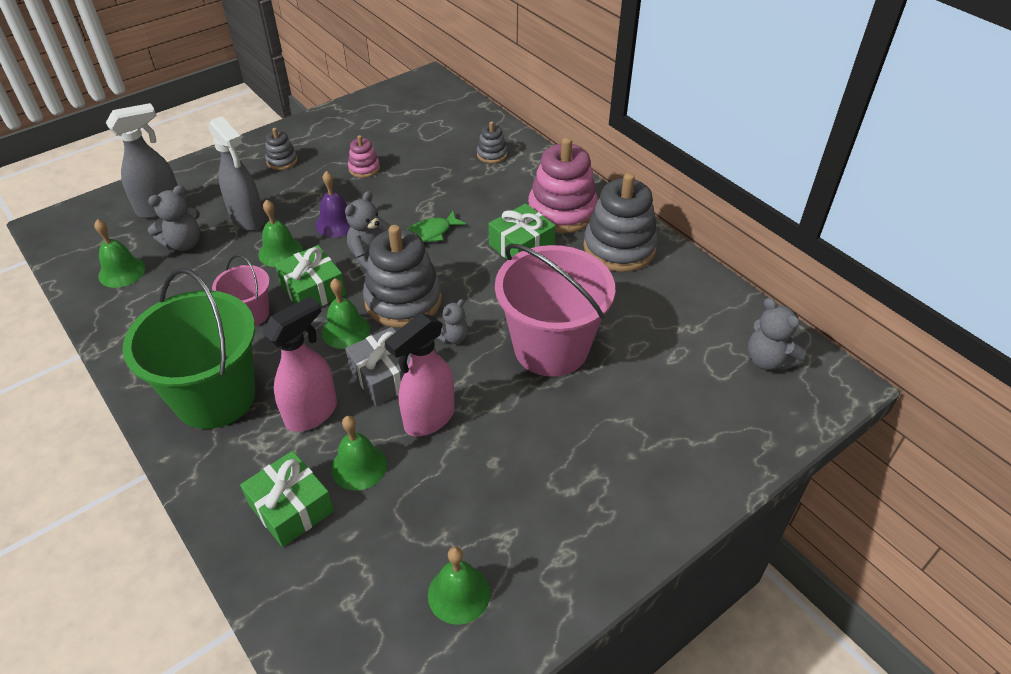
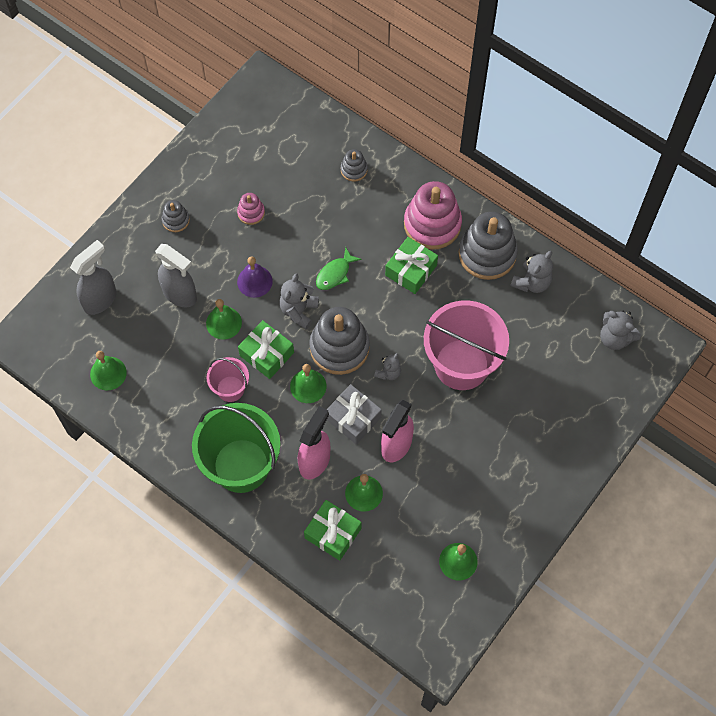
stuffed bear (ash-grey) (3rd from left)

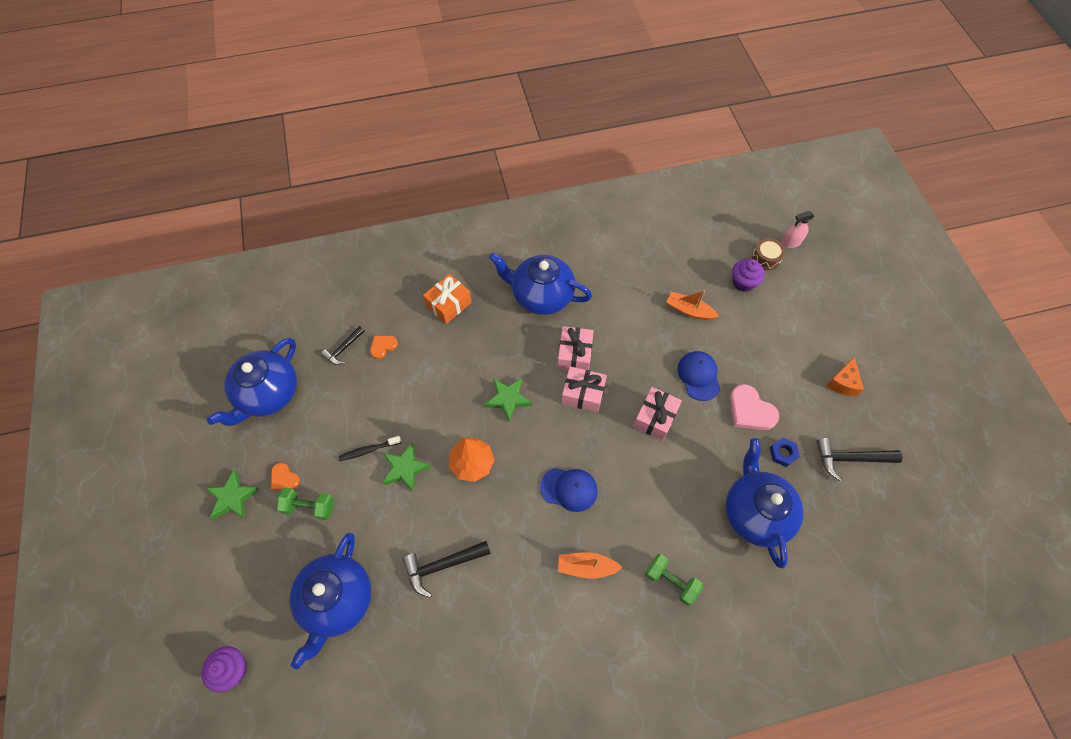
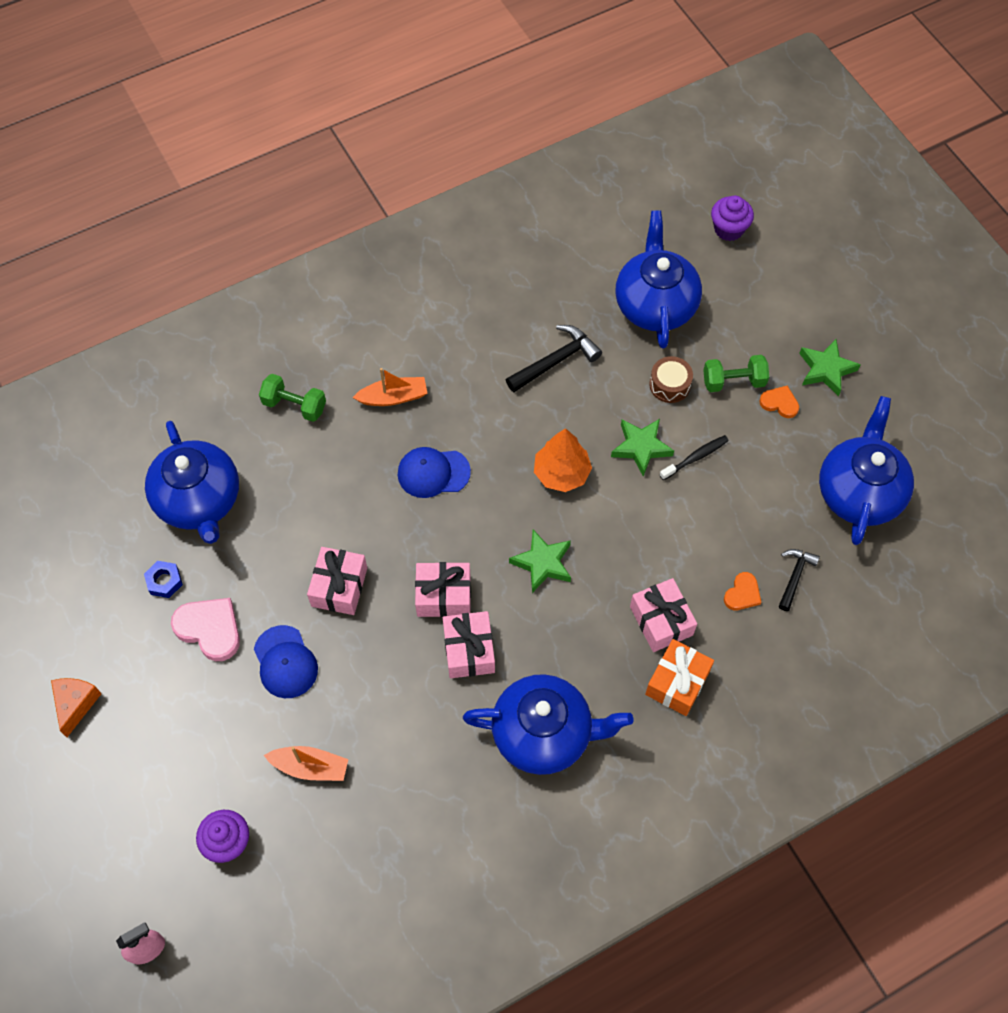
snare drum (brown); claw hammer (black) (3rd from left in the first image); wrapped gift (rosy) (4th from left)

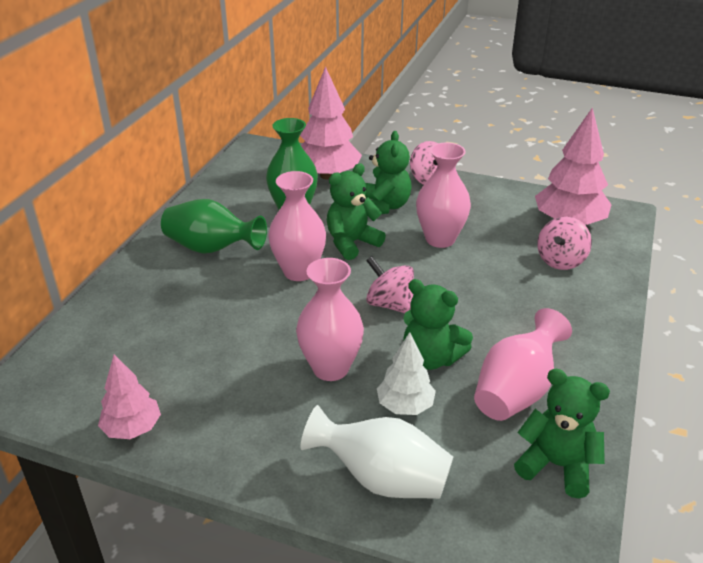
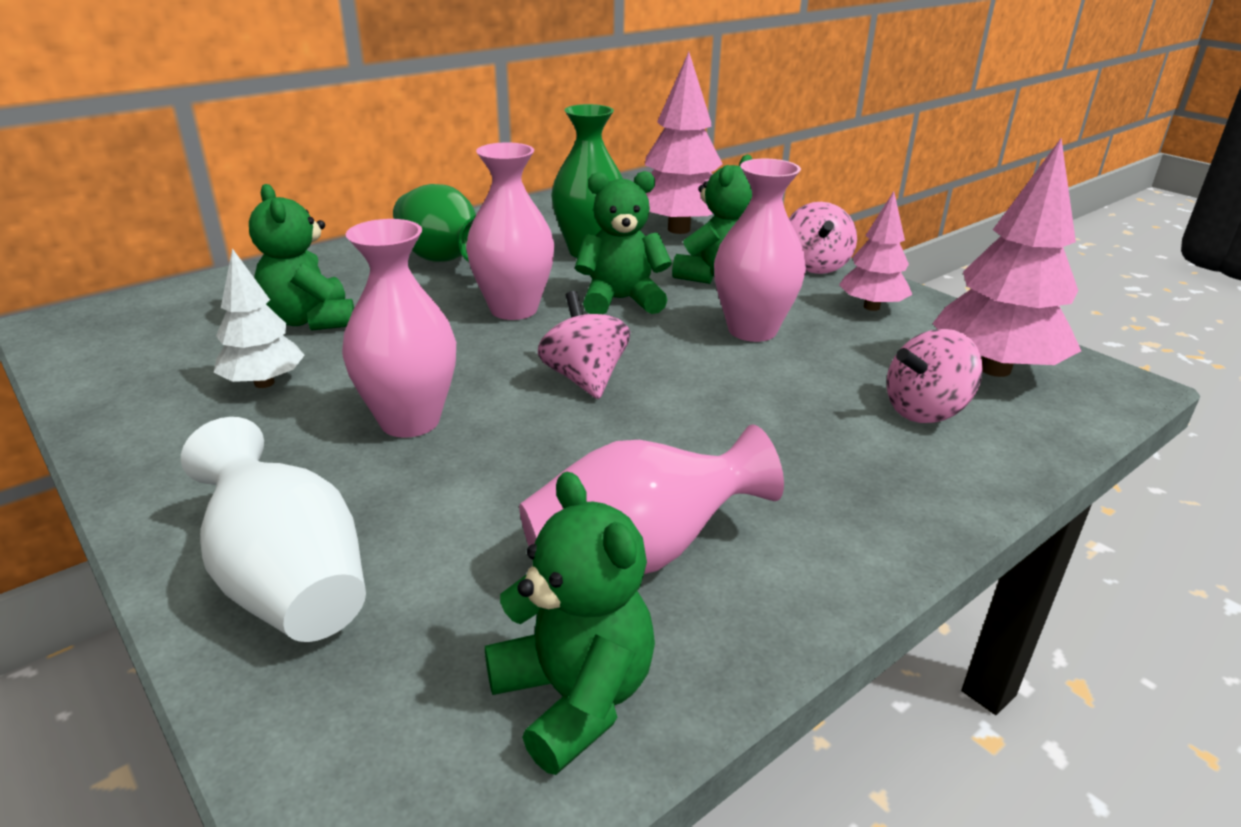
stuffed bear (green) (1st from left); fir tree (snow-white); fir tree (rosy) (2nd from left)

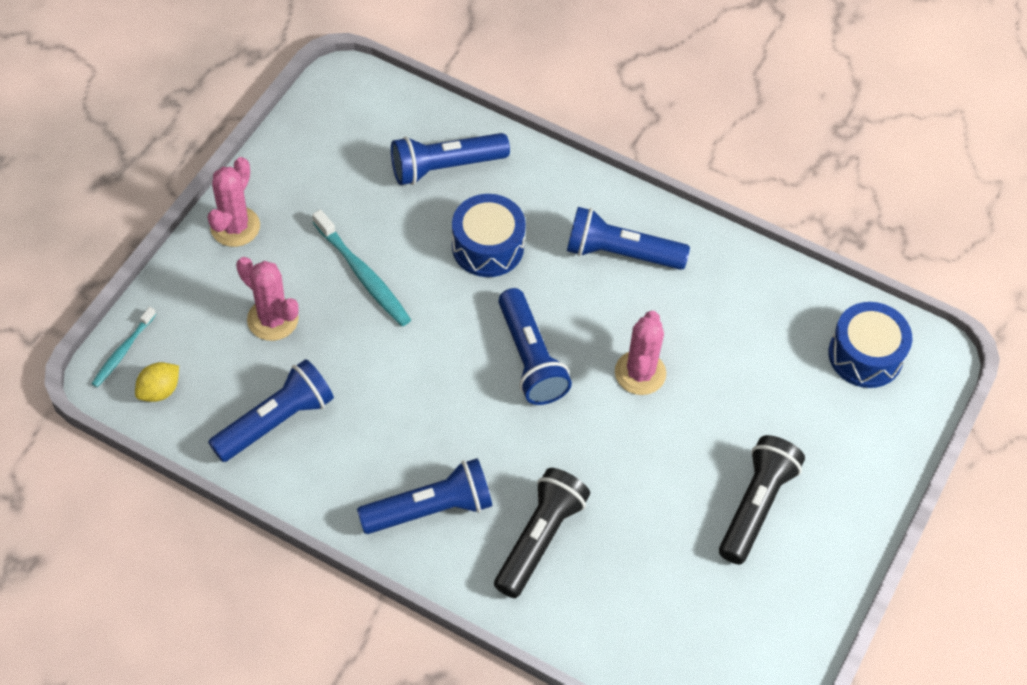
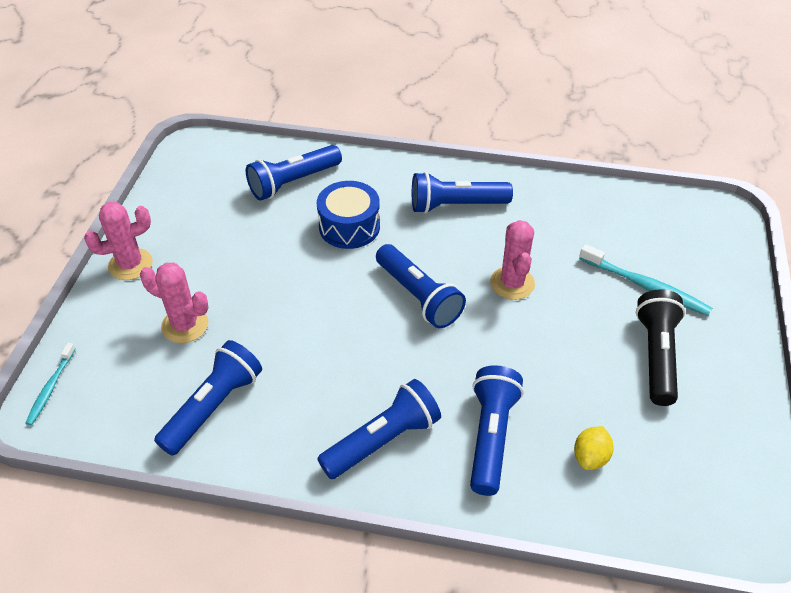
prickly plant (rosy) (1st from left); tooth brush (teal) (2nd from left); snare drum (royal blue) (2nd from left in the first image); citrus fruit (bright yellow); torch (royal blue) (6th from left)

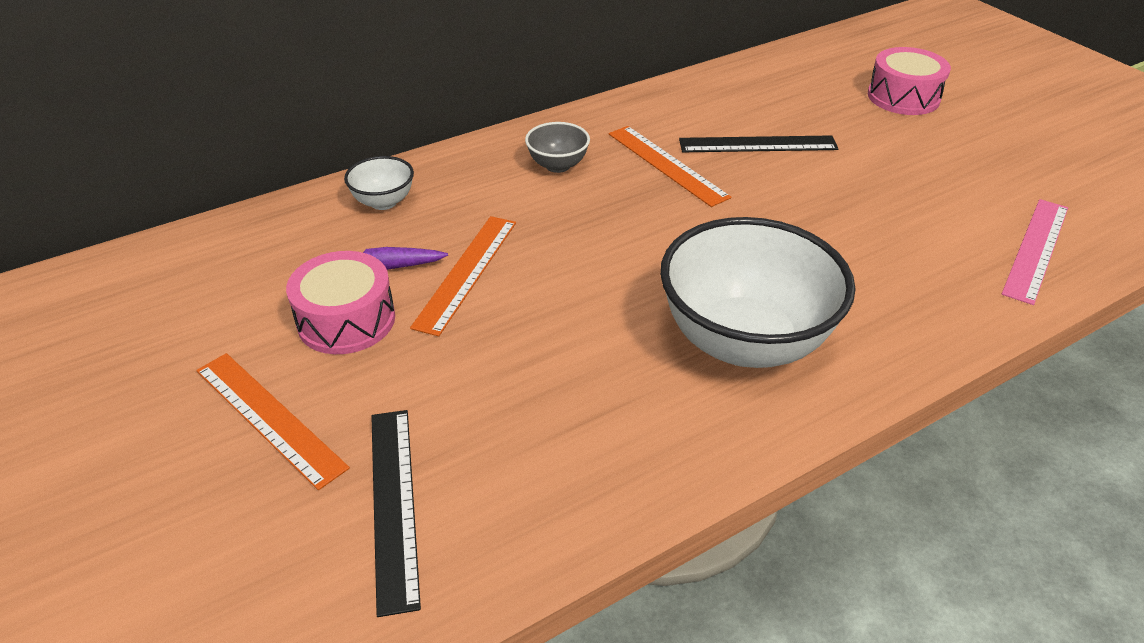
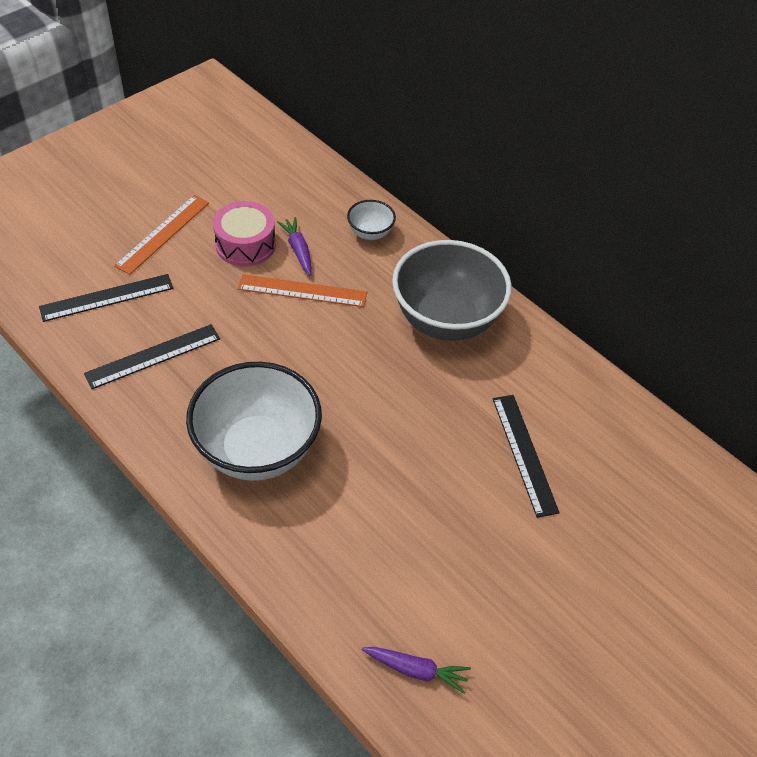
snare drum (rosy) (2nd from left in the first image); serving bowl (ash-grey); straightedge (orange-coloured) (3rd from left in the first image); root vegetable (purple) (2nd from left); straightedge (black) (2nd from left)

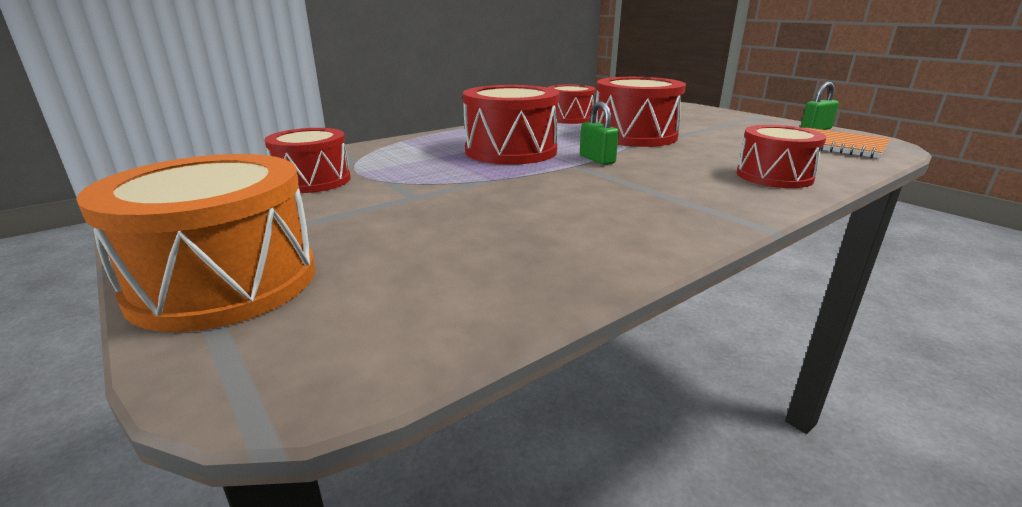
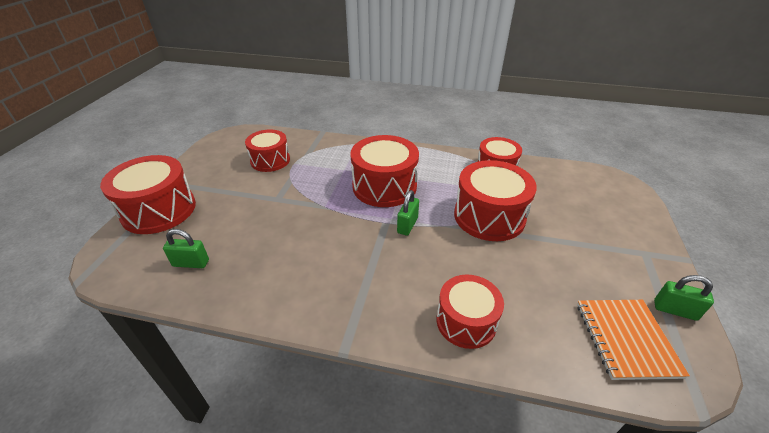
snare drum (crimson) (1st from left); small lock (green) (1st from left)

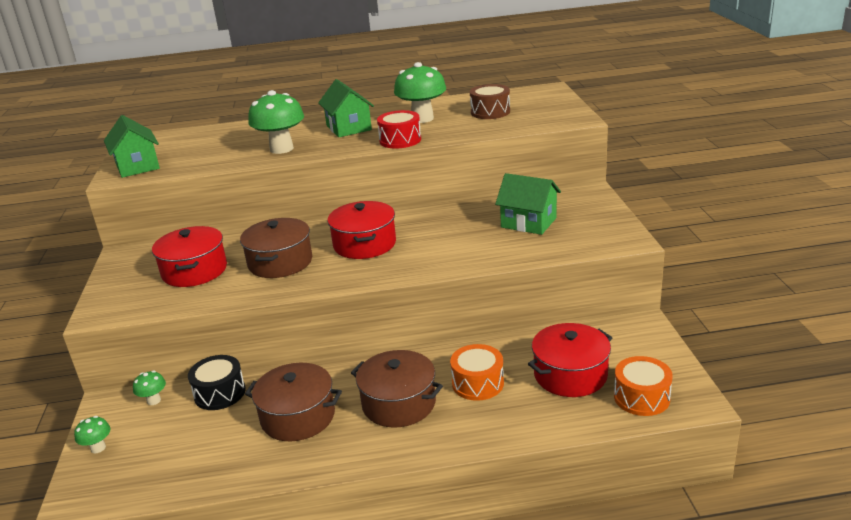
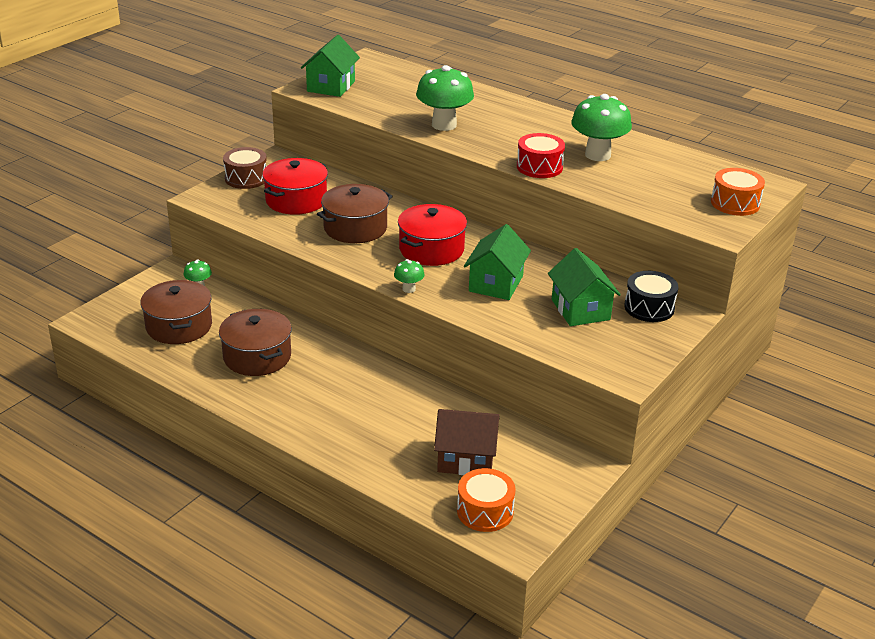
cottage (green) (2nd from left); snare drum (brown); cottage (brown); snare drum (orange-coloured) (2nd from left); stockpot (brown) (1st from left); snare drum (black); mushroom (green) (2nd from left)

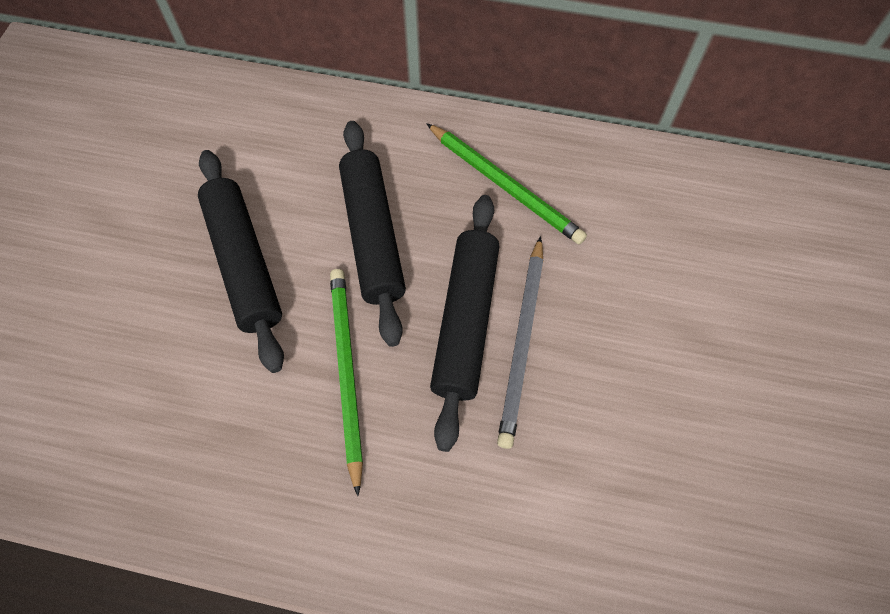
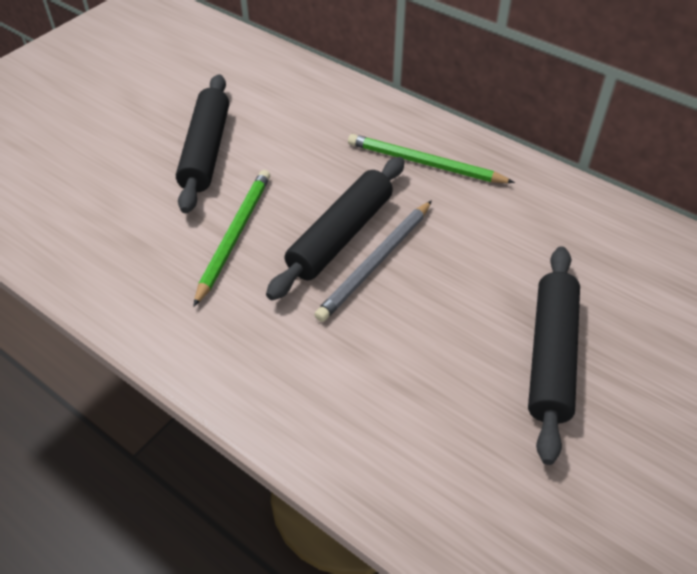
rolling pin (black) (3rd from left); pencil (green) (2nd from left)

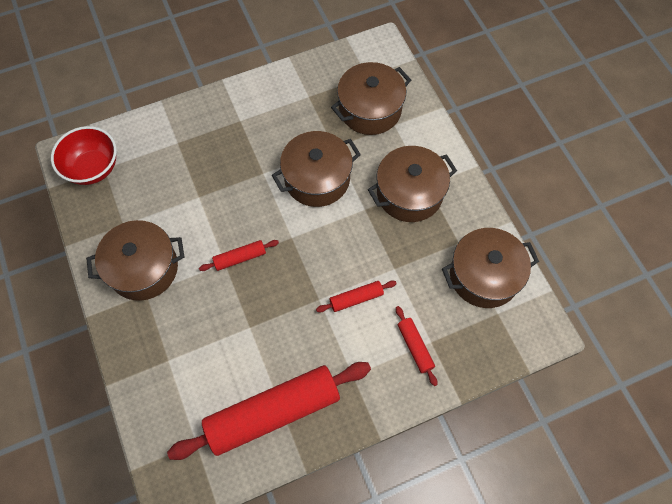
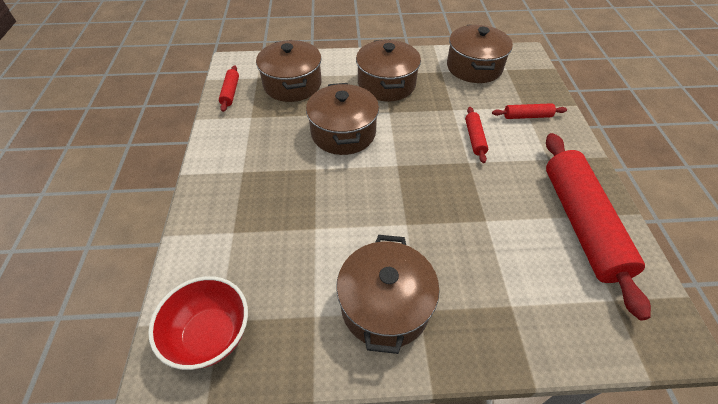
rolling pin (crimson) (1st from left)

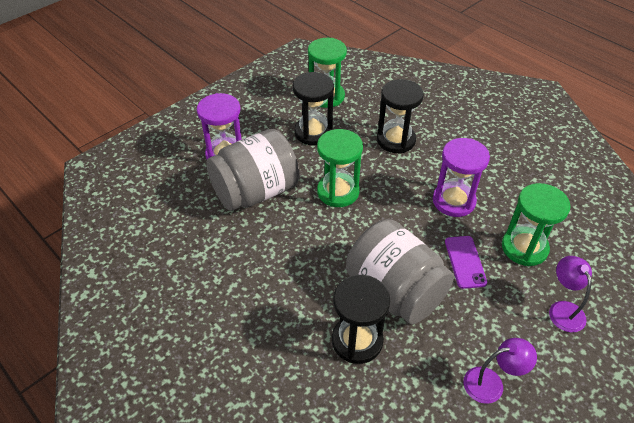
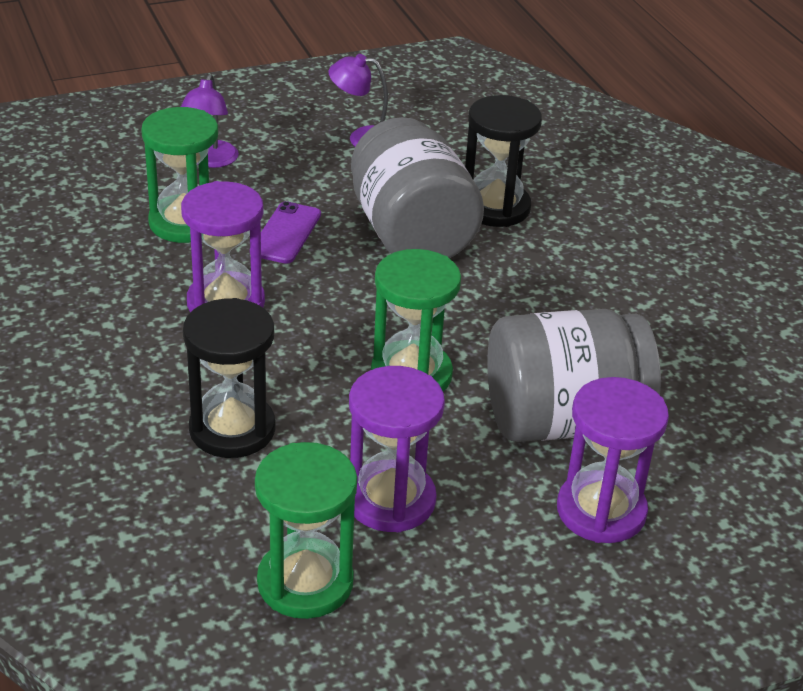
hourglass (purple) (2nd from left)

